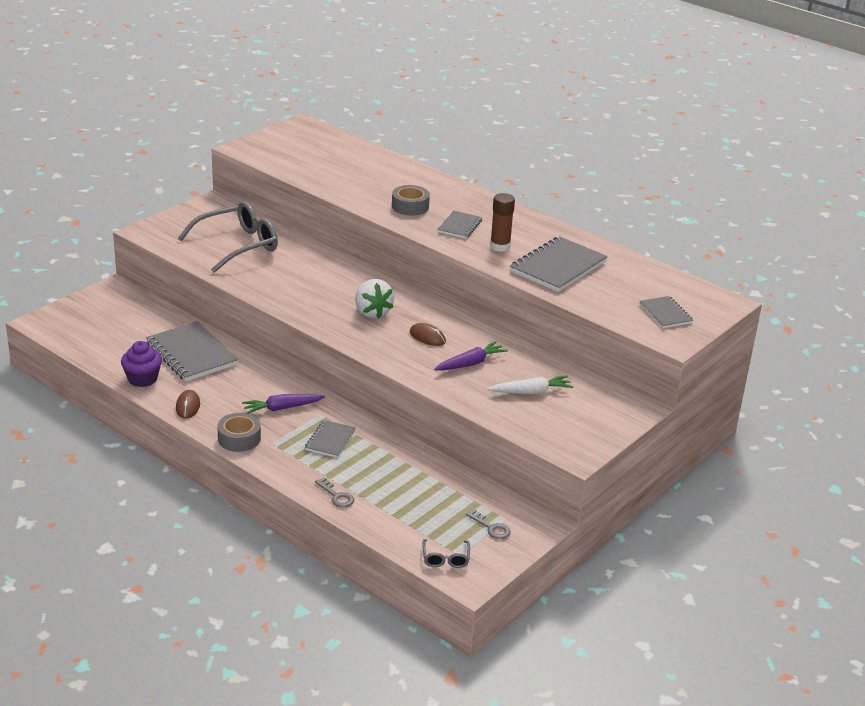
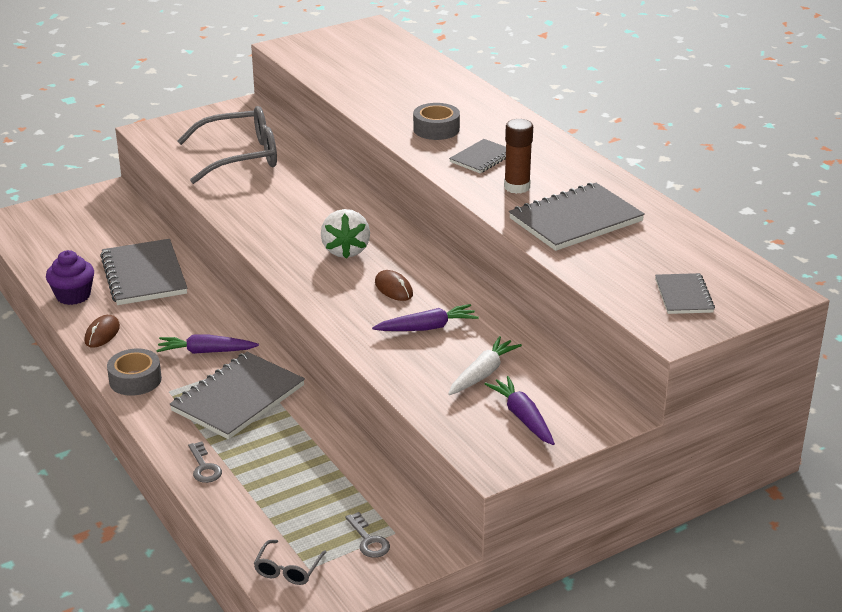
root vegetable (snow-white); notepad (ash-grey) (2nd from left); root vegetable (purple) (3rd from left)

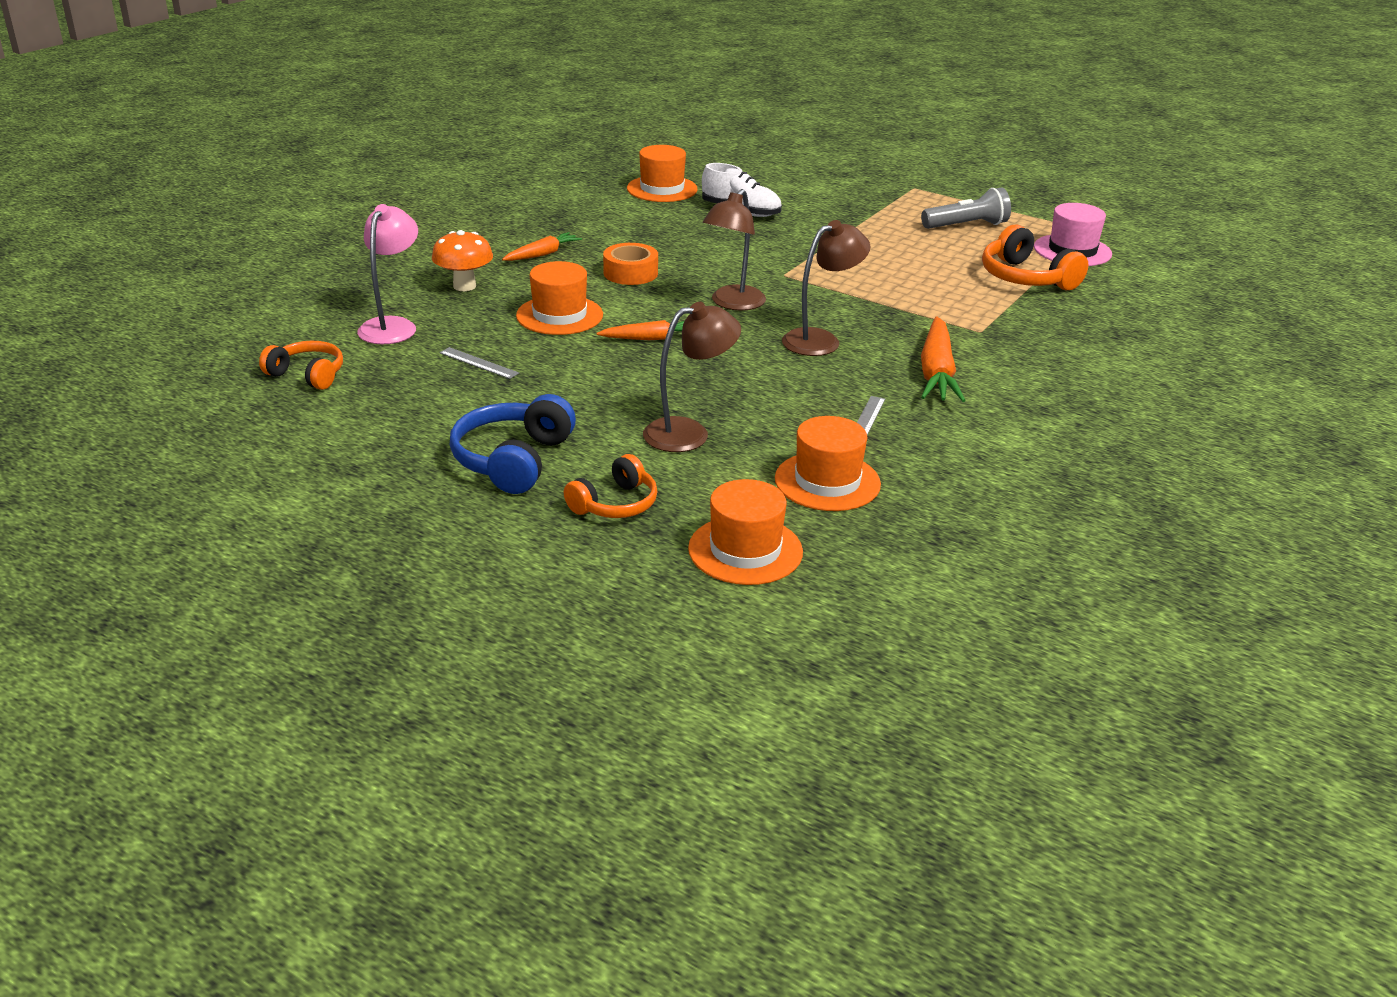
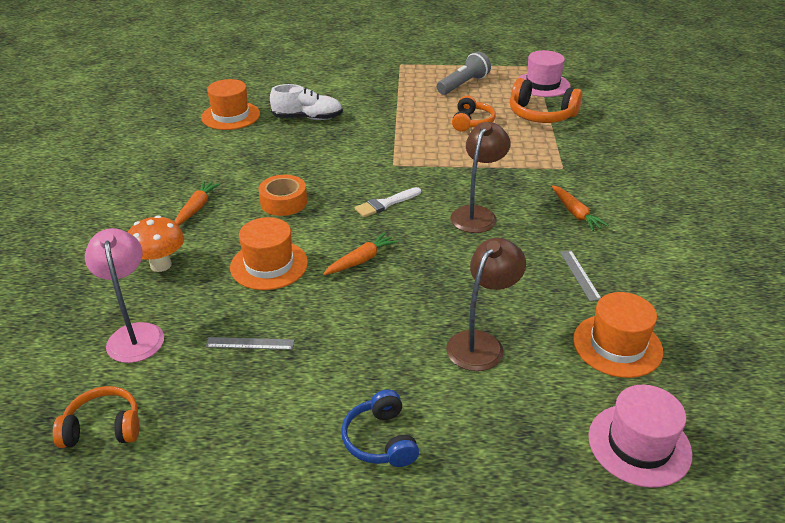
paint brush (snow-white); root vegetable (orange-coloured) (3rd from left); headphones (royal blue); headphones (orange-coloured) (2nd from left); hat (rosy) (2nd from left)

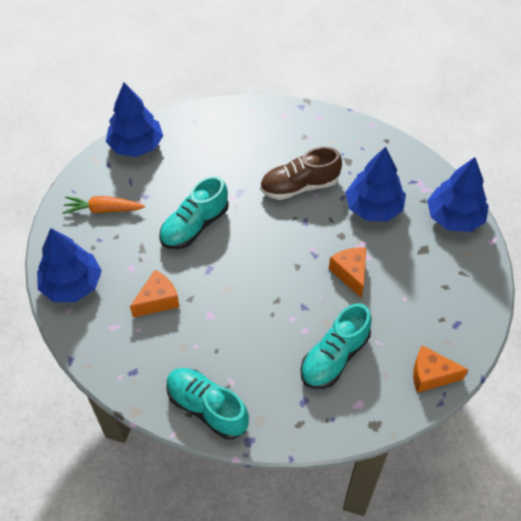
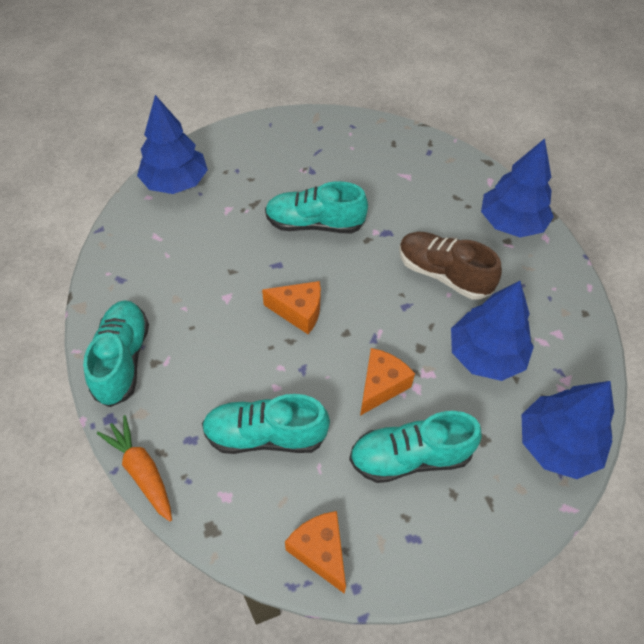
fir tree (royal blue) (3rd from left); root vegetable (orange-coloured); cheese (orange-coloured) (1st from left); lace-up shoe (teal) (4th from left)

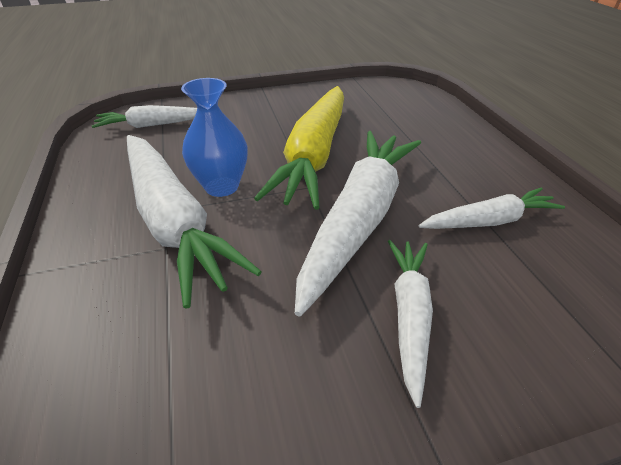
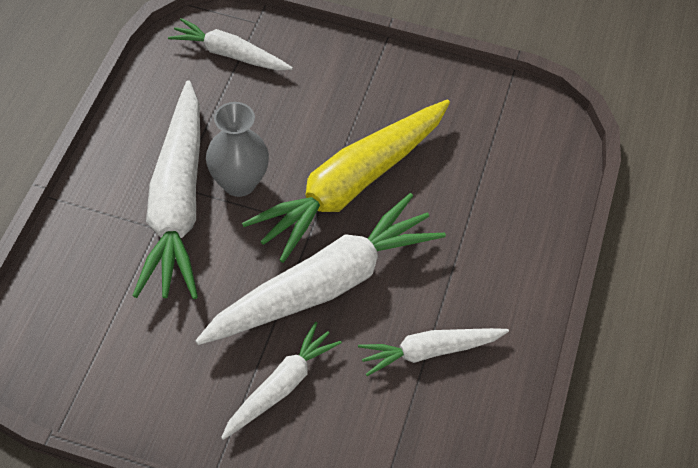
flower vase (ash-grey); root vegetable (snow-white) (5th from left)

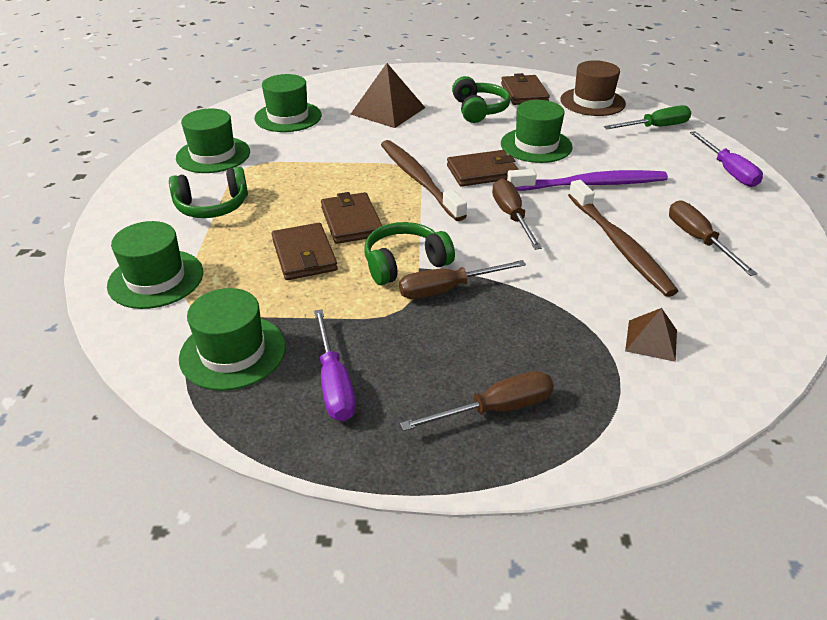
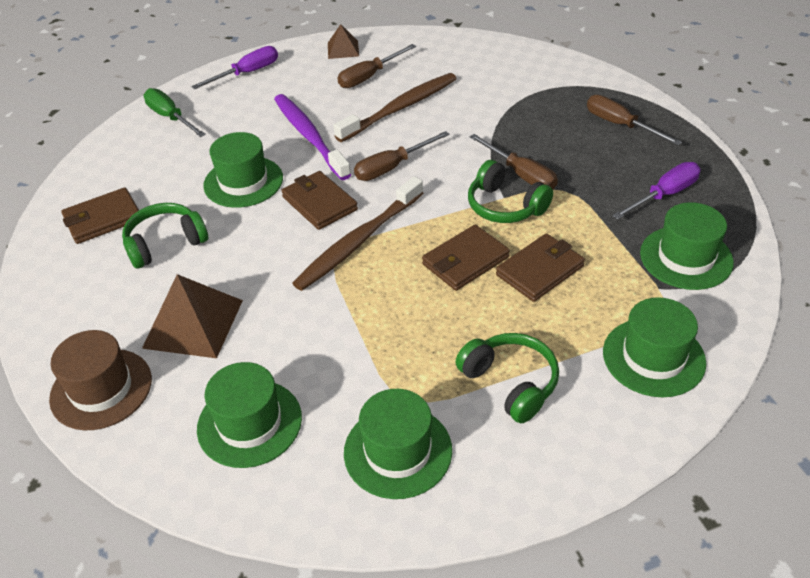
hat (brown); pyramid (brown) (2nd from left)

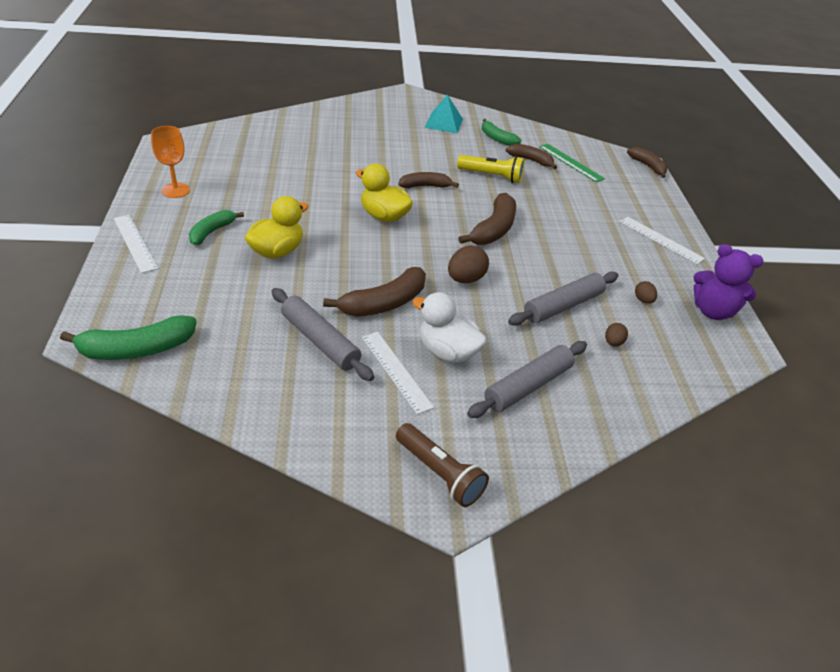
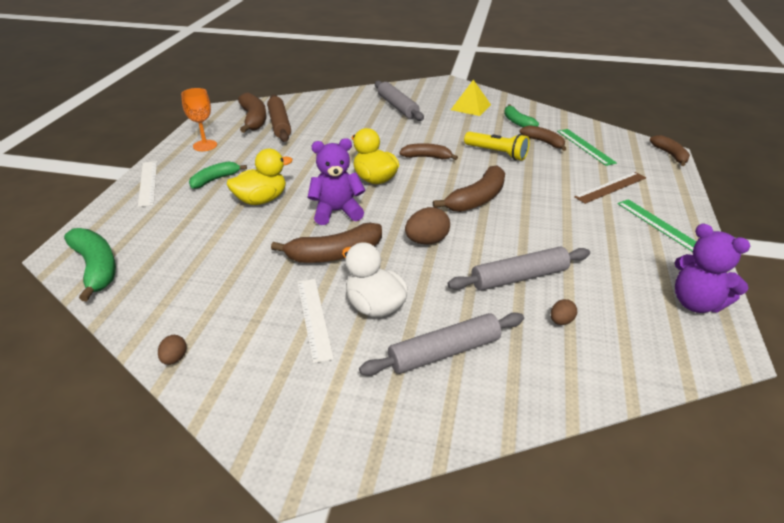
pyramid (bright yellow); straightedge (green) (2nd from left); egg (brown) (1st from left); rolling pin (ash-grey) (1st from left); banana fruit (green) (1st from left); torch (brown); banana fruit (brown) (1st from left); rolling pin (brown); stuffed bear (purple) (1st from left); straightedge (brown)

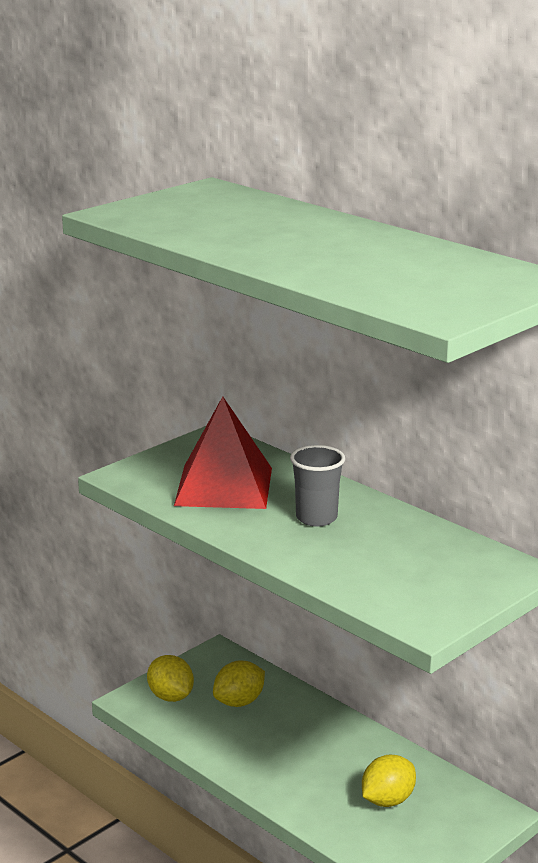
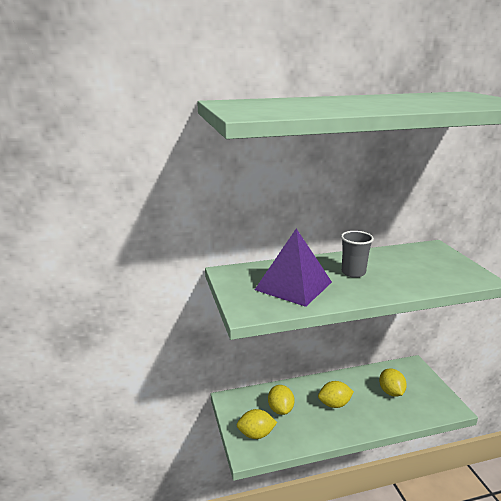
pyramid (purple); citrus fruit (bright yellow) (3rd from left)

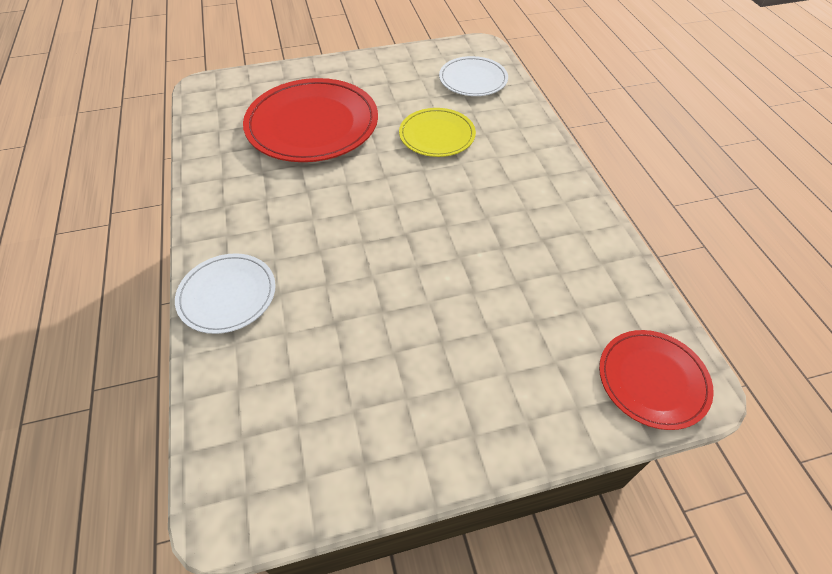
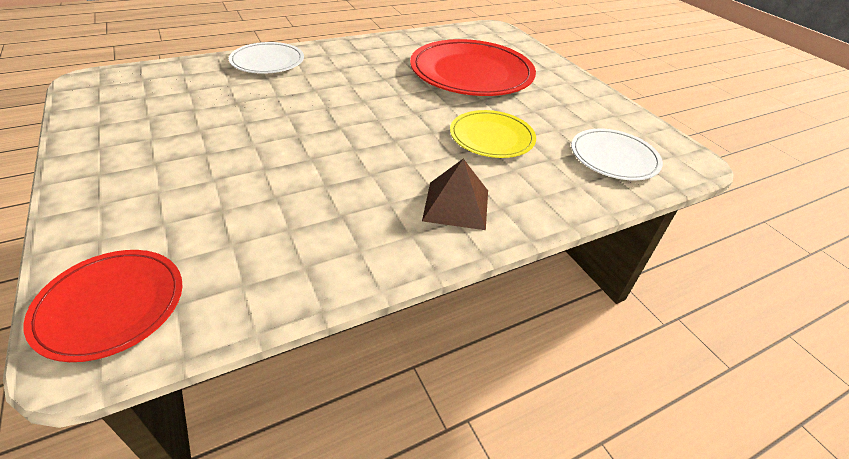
pyramid (brown)

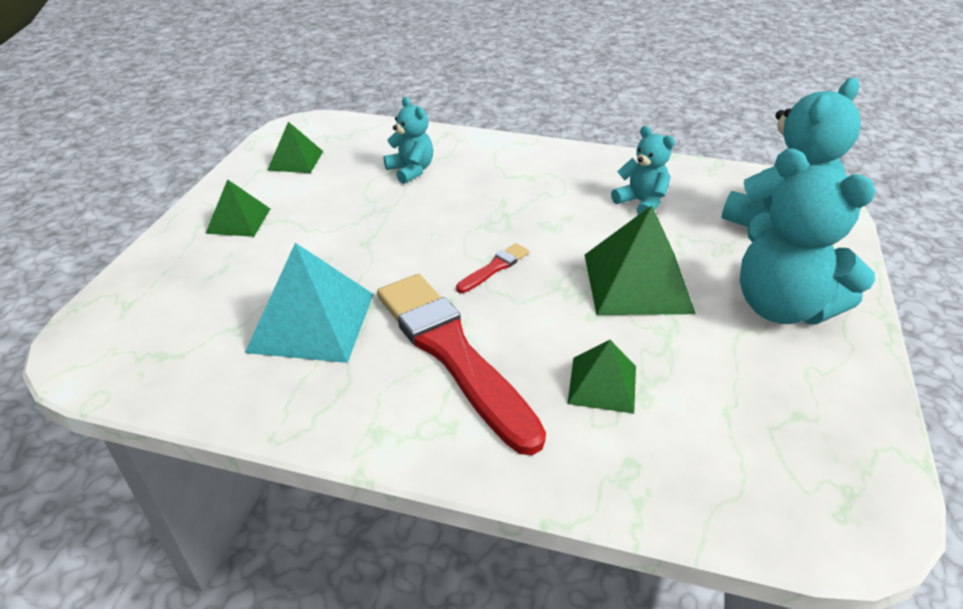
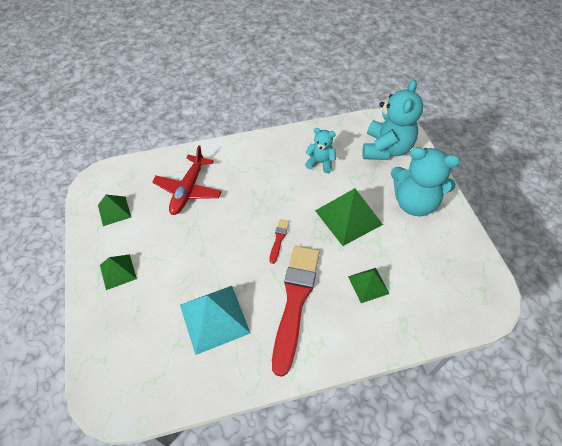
plane (crimson); paint brush (crimson) (2nd from left)

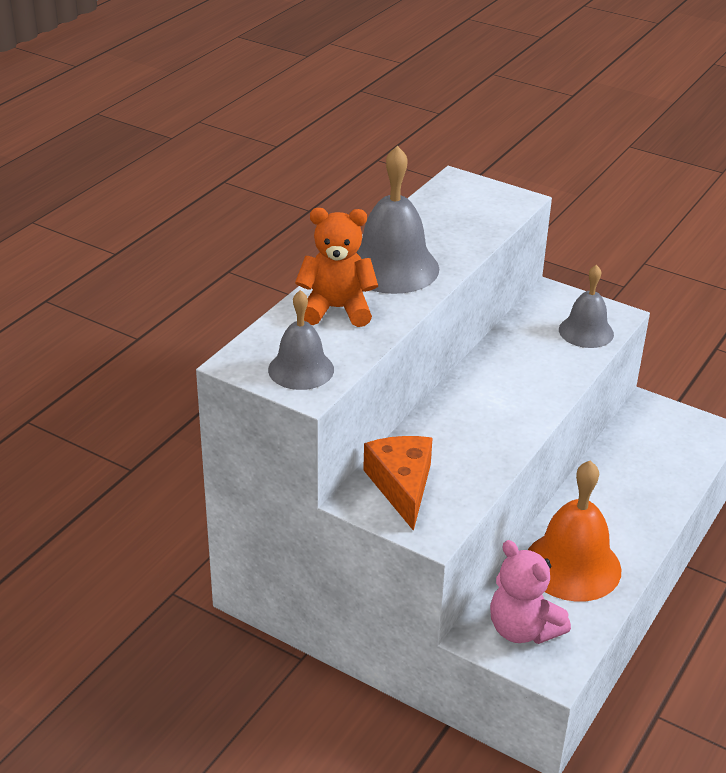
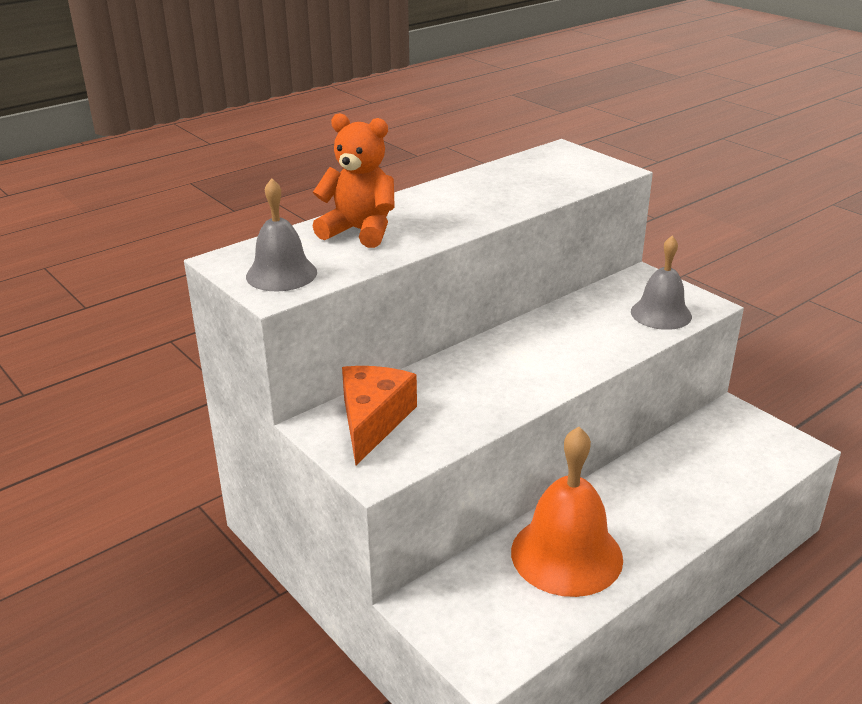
bell (ash-grey) (2nd from left in the first image); stuffed bear (rosy)

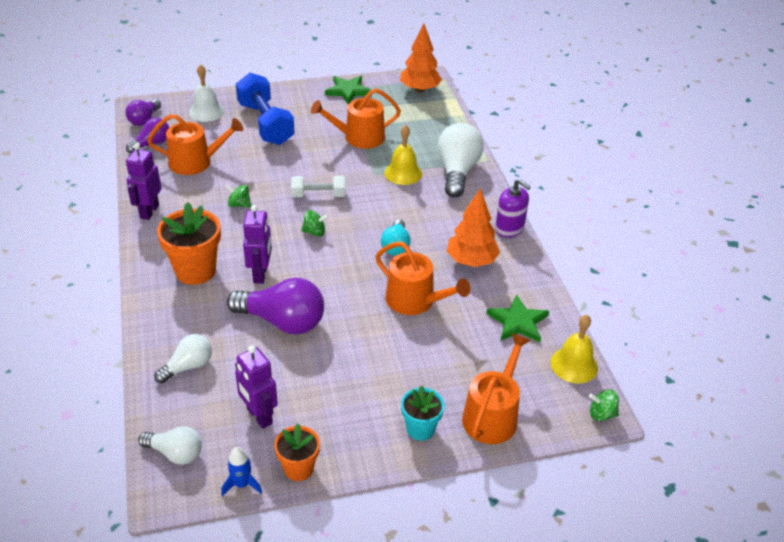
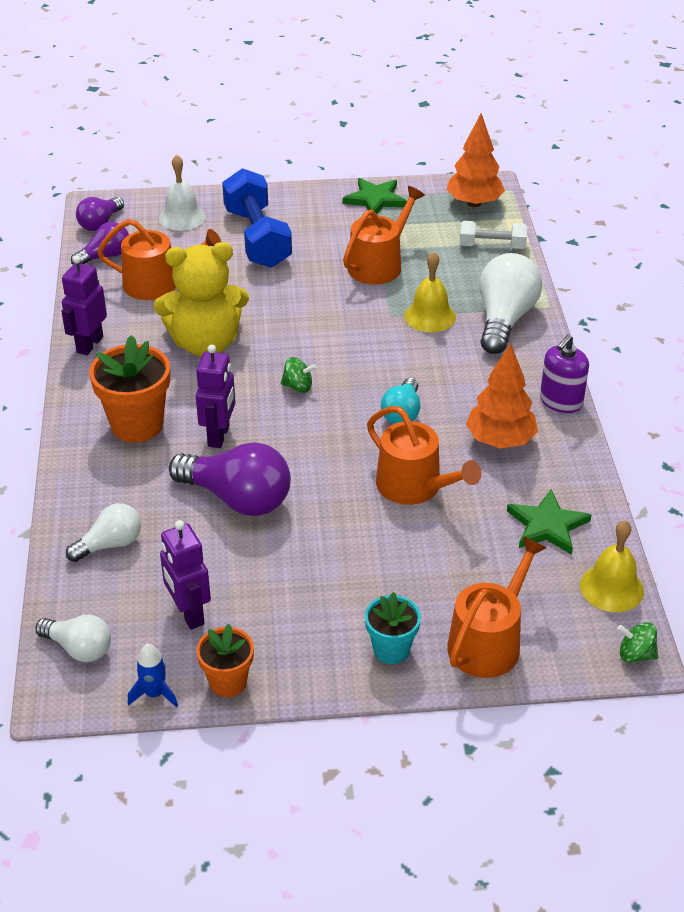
watering pot (orange-coloured) (2nd from left); hand weight (snow-white); pump bottle (purple); stuffed bear (bright yellow)

